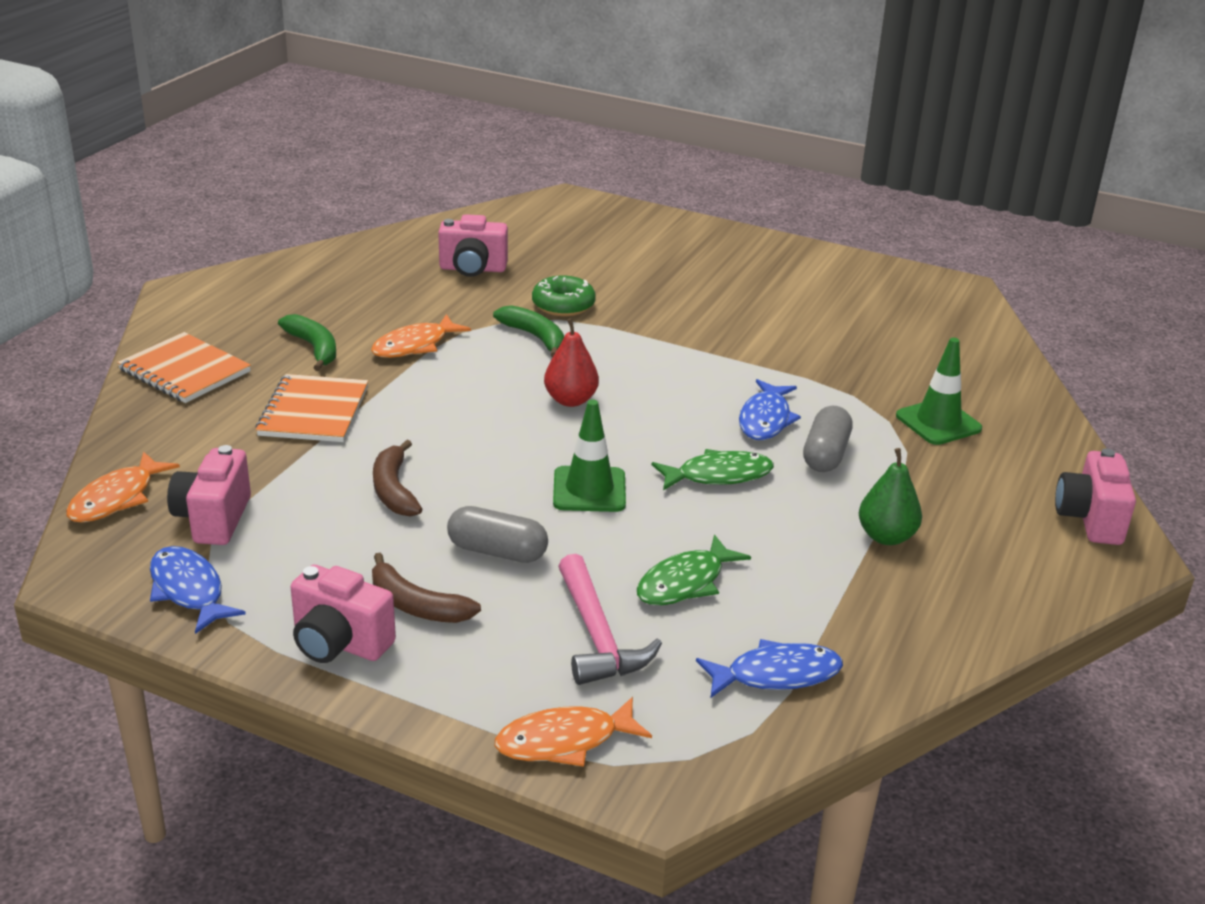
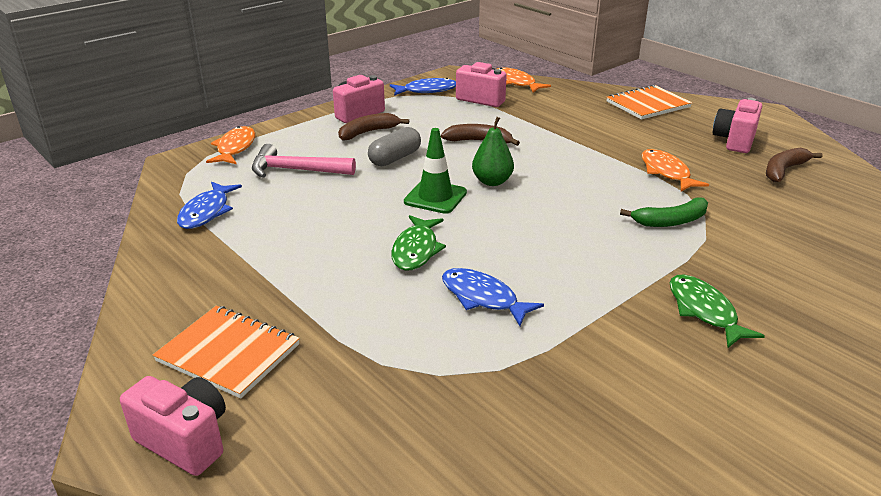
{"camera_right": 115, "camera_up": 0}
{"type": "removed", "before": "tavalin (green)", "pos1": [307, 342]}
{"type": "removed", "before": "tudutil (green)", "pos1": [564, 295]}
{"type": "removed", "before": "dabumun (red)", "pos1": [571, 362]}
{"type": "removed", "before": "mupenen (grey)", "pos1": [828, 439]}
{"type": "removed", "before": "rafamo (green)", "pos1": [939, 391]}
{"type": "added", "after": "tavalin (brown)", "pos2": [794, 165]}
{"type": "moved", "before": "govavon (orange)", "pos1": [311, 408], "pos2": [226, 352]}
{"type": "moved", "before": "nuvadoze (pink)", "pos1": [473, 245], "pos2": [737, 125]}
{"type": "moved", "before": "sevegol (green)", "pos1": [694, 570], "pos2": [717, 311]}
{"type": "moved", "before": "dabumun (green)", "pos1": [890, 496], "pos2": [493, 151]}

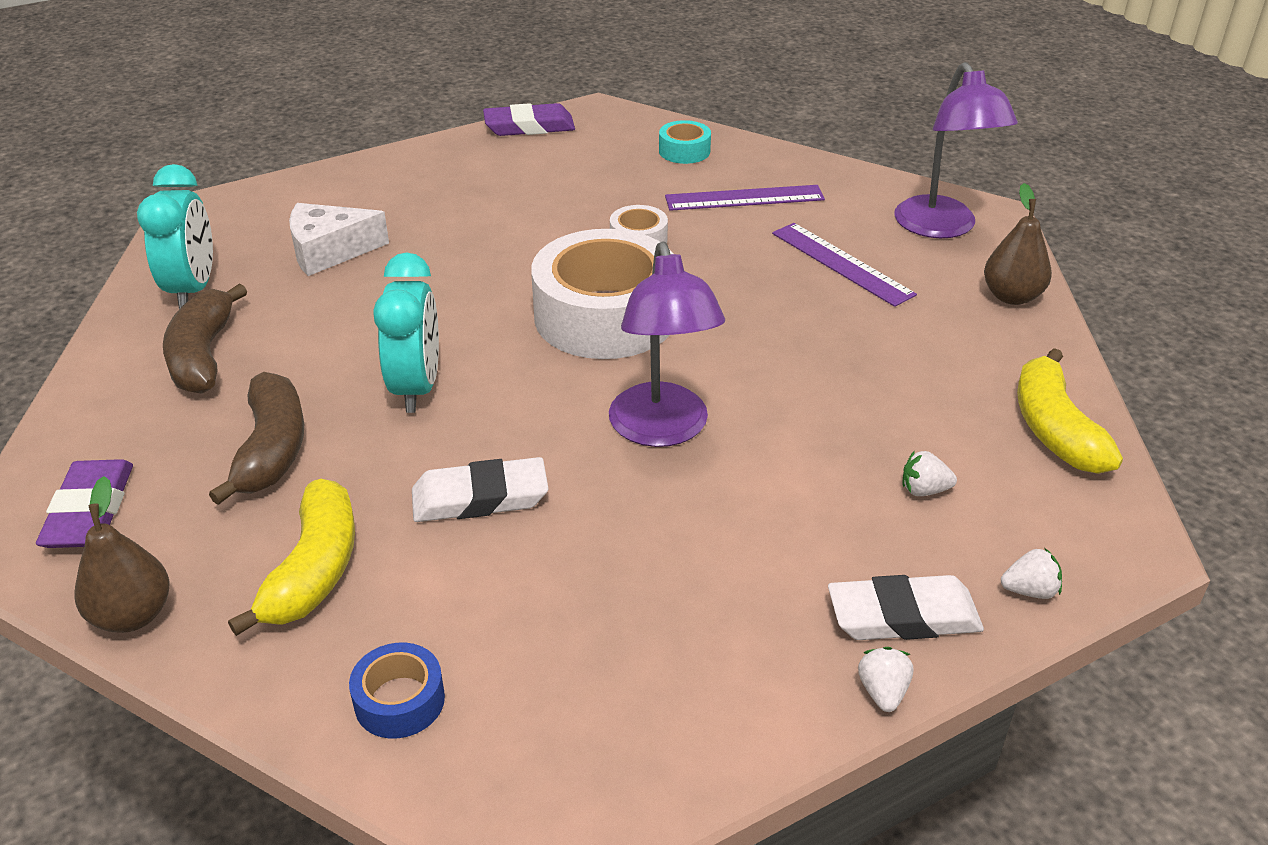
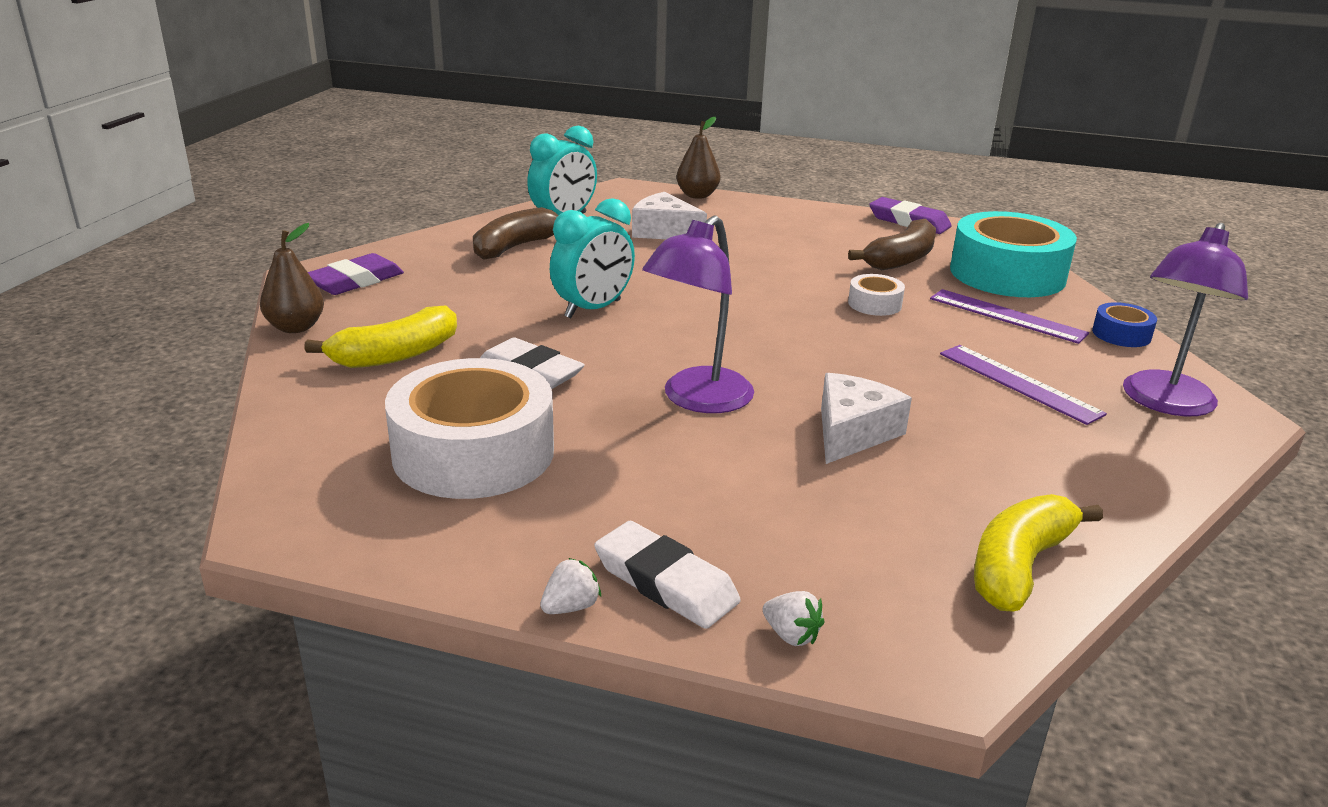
{"camera_right": 45, "camera_up": -10}
{"type": "removed", "before": "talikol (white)", "pos1": [930, 473]}
{"type": "added", "after": "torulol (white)", "pos2": [866, 418]}
{"type": "moved", "before": "tavalin (brown)", "pos1": [256, 438], "pos2": [892, 244]}
{"type": "moved", "before": "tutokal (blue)", "pos1": [397, 691], "pos2": [1124, 324]}
{"type": "moved", "before": "tutokal (white)", "pos1": [602, 294], "pos2": [469, 428]}
{"type": "moved", "before": "dabumun (brown)", "pos1": [1018, 244], "pos2": [698, 158]}
{"type": "turned", "before": "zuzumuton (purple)", "pos1": [844, 265], "pos2": [1023, 385], "turn": -45}
{"type": "resized", "before": "tutokal (turquoise)", "pos1": [685, 142], "pos2": [1013, 254], "scale": 2.27}

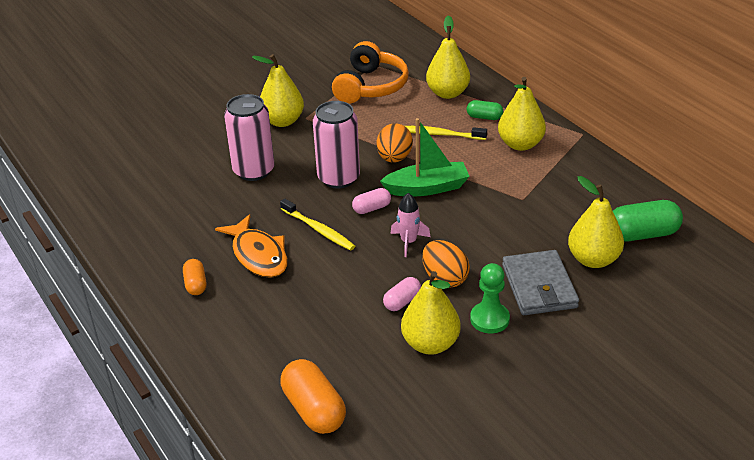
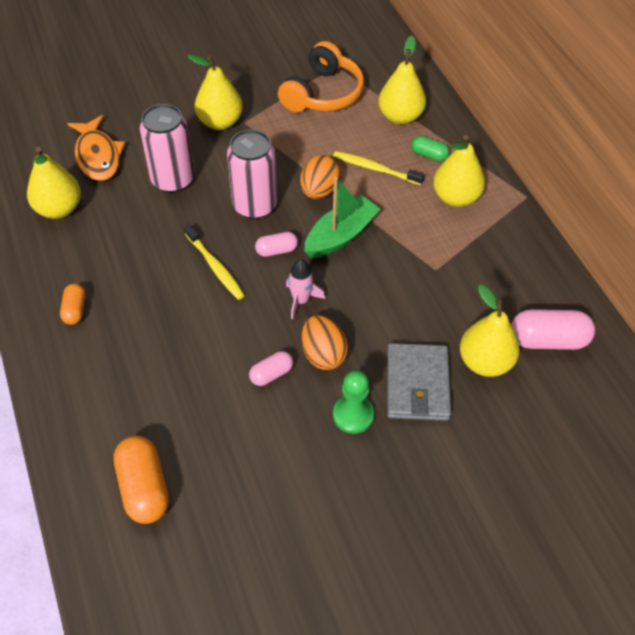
{"camera_right": 10, "camera_up": 15}
{"type": "moved", "before": "sevegol (orange)", "pos1": [251, 246], "pos2": [96, 148]}
{"type": "moved", "before": "dabumun (yellow)", "pos1": [431, 313], "pos2": [54, 183]}
{"type": "recoloured", "before": "mupenen (green)", "after": "mupenen (pink)", "pos1": [648, 220], "pos2": [553, 329]}
{"type": "turned", "before": "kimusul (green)", "pos1": [425, 157], "pos2": [342, 217], "turn": -45}

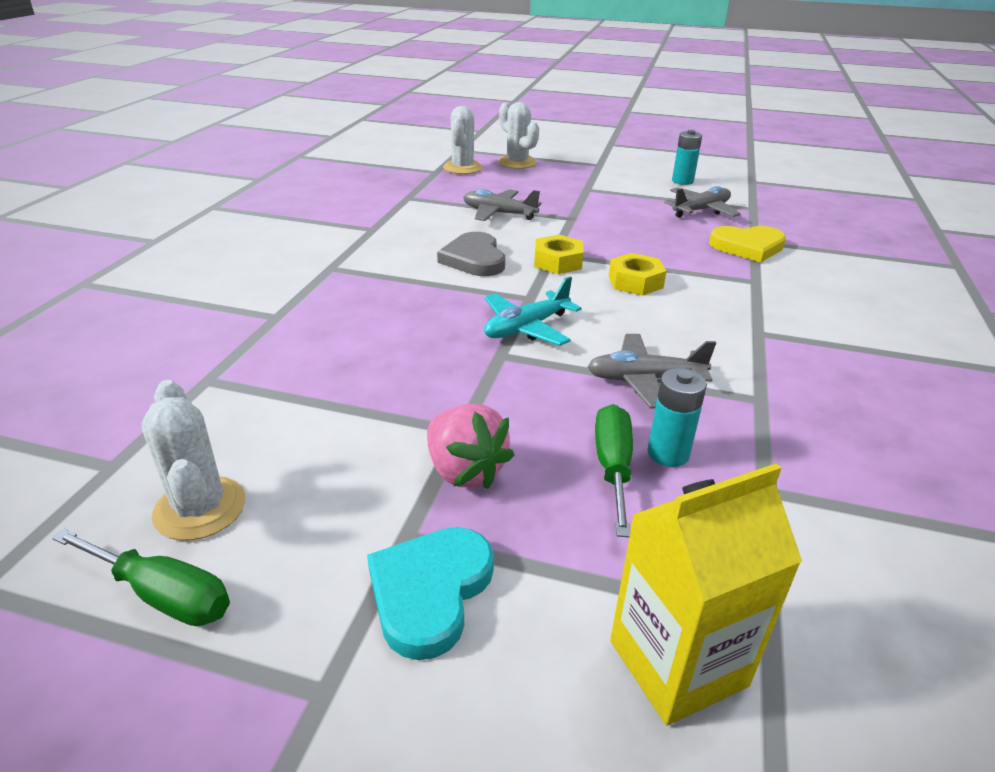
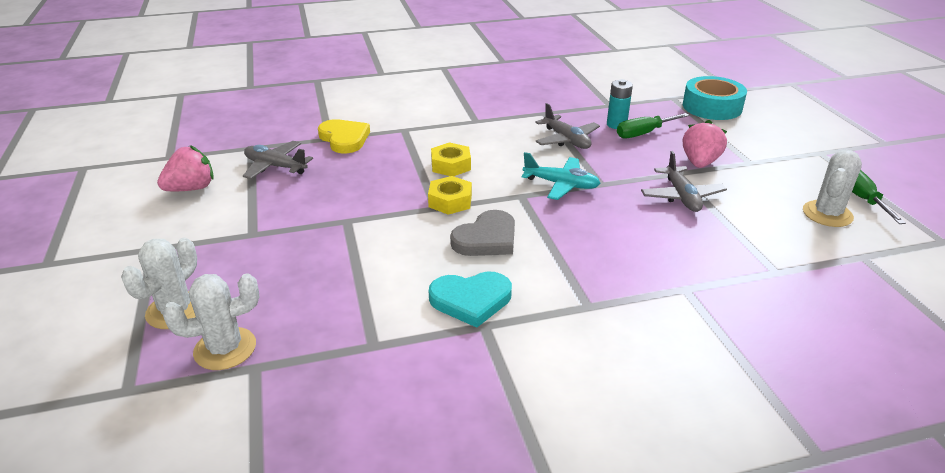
{"camera_right": -120, "camera_up": 0}
{"type": "moved", "before": "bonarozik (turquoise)", "pos1": [430, 593], "pos2": [470, 299]}
{"type": "moved", "before": "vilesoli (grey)", "pos1": [502, 205], "pos2": [684, 181]}
{"type": "replaced", "before": "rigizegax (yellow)", "after": "tutokal (turquoise)", "pos1": [706, 594], "pos2": [715, 98]}
{"type": "replaced", "before": "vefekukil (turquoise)", "after": "talikol (pink)", "pos1": [687, 157], "pos2": [185, 168]}

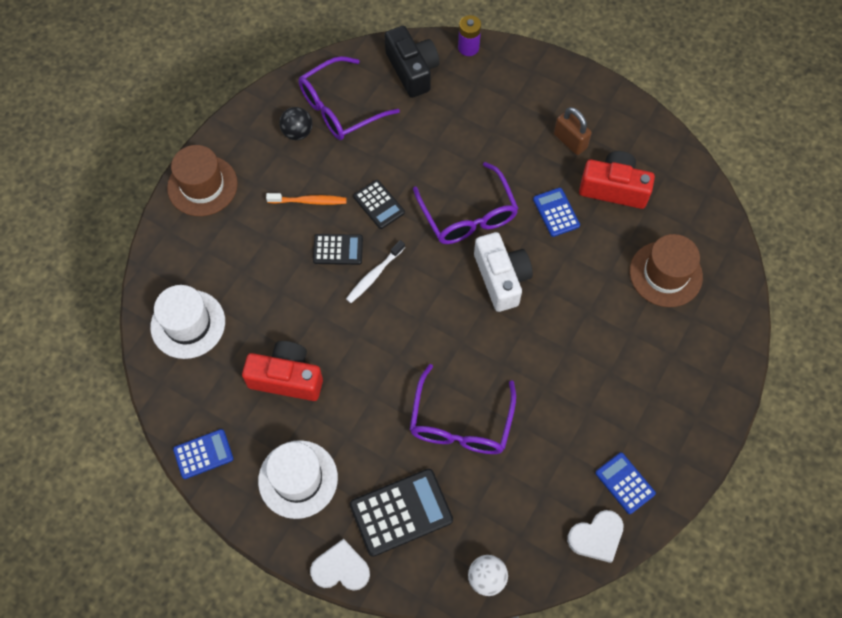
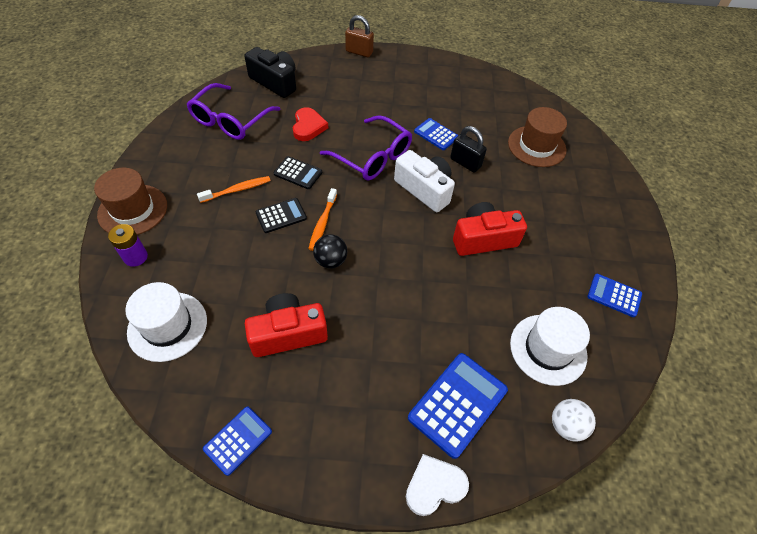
{"camera_right": -30, "camera_up": -10}
{"type": "removed", "before": "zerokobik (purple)", "pos1": [463, 409]}
{"type": "removed", "before": "bonarozik (white)", "pos1": [595, 536]}
{"type": "added", "after": "bonarozik (red)", "pos2": [310, 124]}
{"type": "added", "after": "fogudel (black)", "pos2": [468, 149]}
{"type": "moved", "before": "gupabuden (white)", "pos1": [298, 479], "pos2": [550, 346]}
{"type": "moved", "before": "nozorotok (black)", "pos1": [296, 123], "pos2": [330, 251]}
{"type": "moved", "before": "vefekukil (purple)", "pos1": [469, 35], "pos2": [128, 245]}
{"type": "moved", "before": "fogudel (brown)", "pos1": [573, 131], "pos2": [359, 36]}
{"type": "moved", "before": "nuvadoze (red)", "pos1": [617, 180], "pos2": [490, 229]}
{"type": "recoloured", "before": "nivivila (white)", "after": "nivivila (orange)", "pos1": [375, 271], "pos2": [322, 219]}
{"type": "recoloured", "before": "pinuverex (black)", "after": "pinuverex (blue)", "pos1": [401, 513], "pos2": [458, 406]}

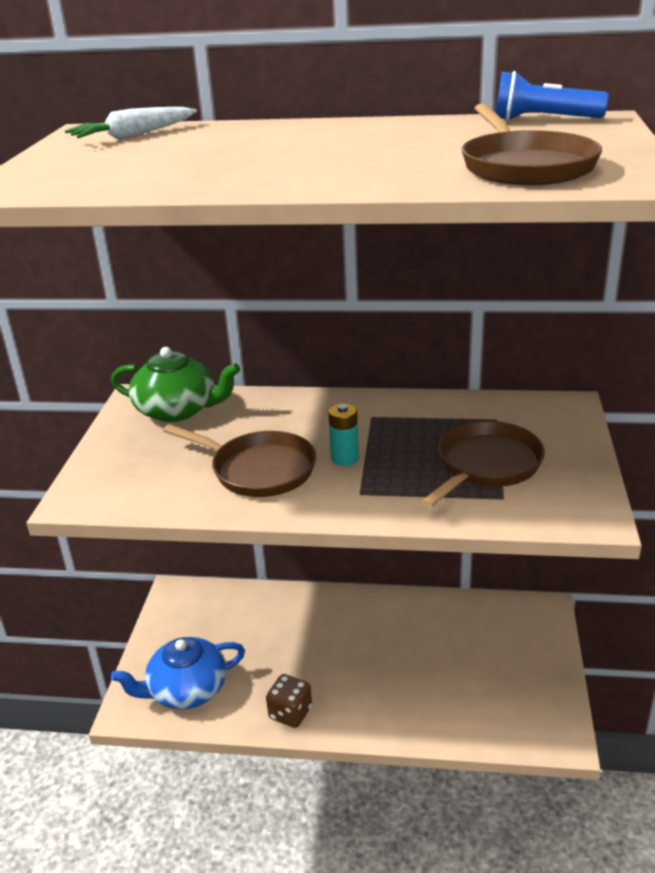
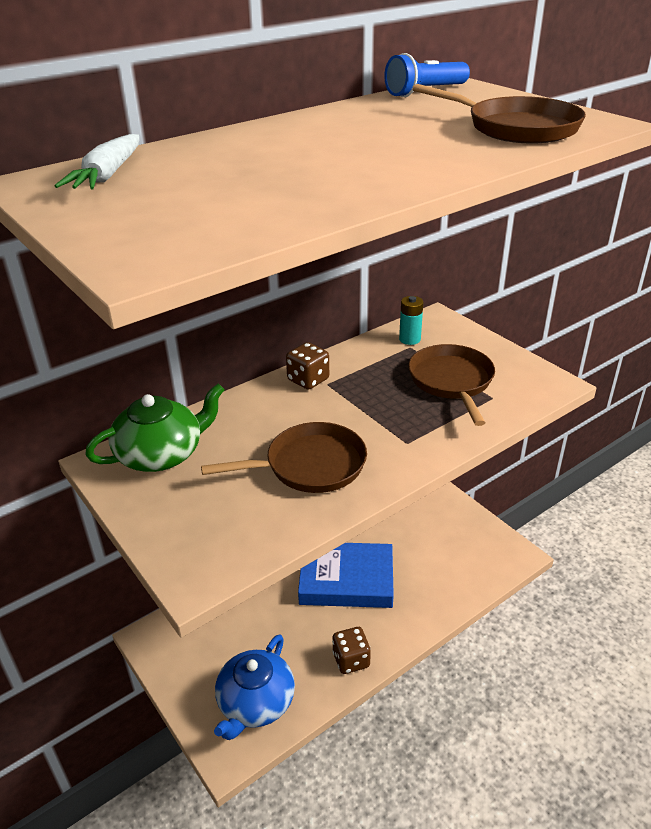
{"camera_right": -45, "camera_up": 5}
{"type": "added", "after": "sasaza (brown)", "pos2": [307, 366]}
{"type": "added", "after": "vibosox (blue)", "pos2": [346, 575]}
{"type": "moved", "before": "vefekukil (turquoise)", "pos1": [343, 434], "pos2": [411, 320]}

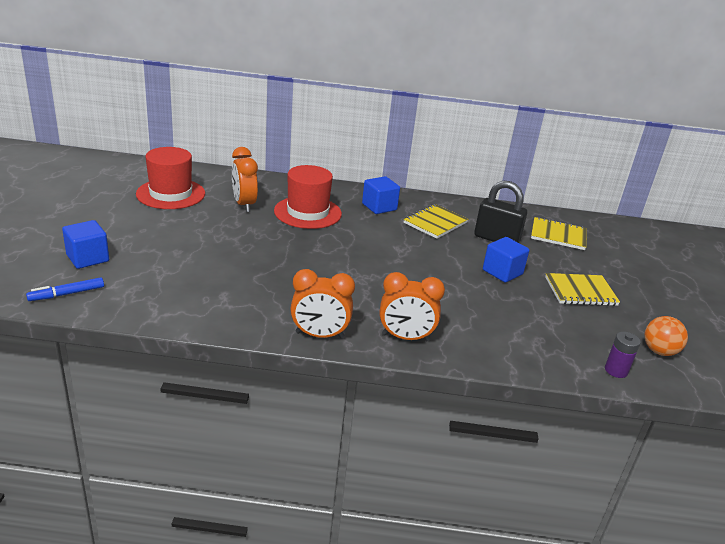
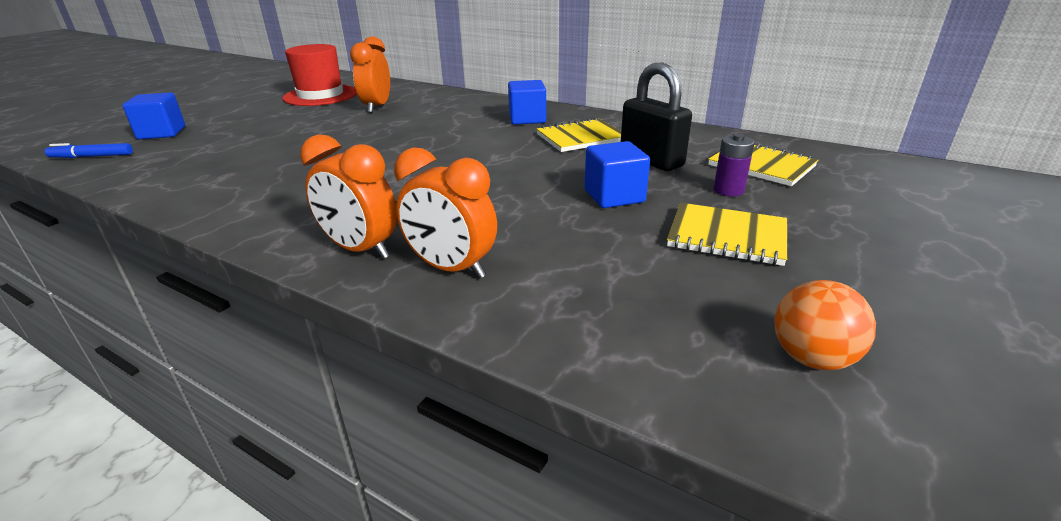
{"camera_right": 30, "camera_up": 0}
{"type": "removed", "before": "gupabuden (red)", "pos1": [308, 197]}
{"type": "moved", "before": "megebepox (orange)", "pos1": [322, 304], "pos2": [445, 213]}
{"type": "moved", "before": "vefekukil (purple)", "pos1": [623, 355], "pos2": [734, 165]}

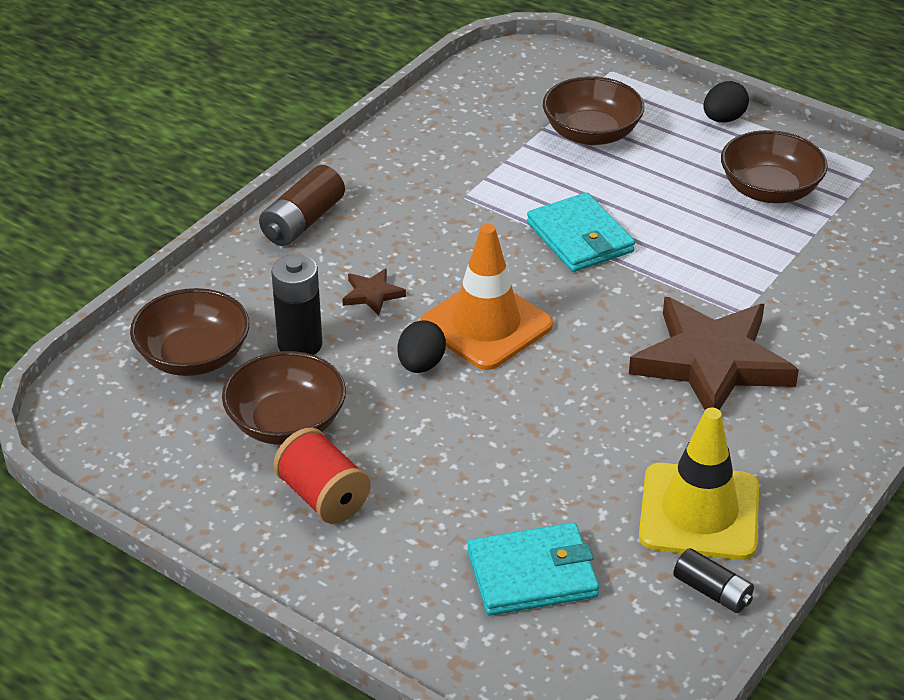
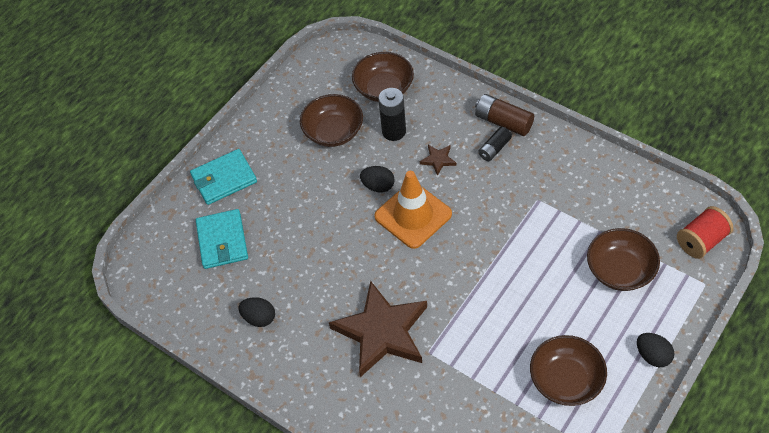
{"camera_right": 95, "camera_up": 15}
{"type": "moved", "before": "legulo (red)", "pos1": [322, 476], "pos2": [705, 232]}
{"type": "moved", "before": "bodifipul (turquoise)", "pos1": [581, 232], "pos2": [223, 177]}
{"type": "moved", "before": "vefekukil (black)", "pos1": [713, 580], "pos2": [495, 144]}
{"type": "replaced", "before": "rafamo (yellow)", "after": "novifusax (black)", "pos1": [699, 484], "pos2": [256, 312]}

